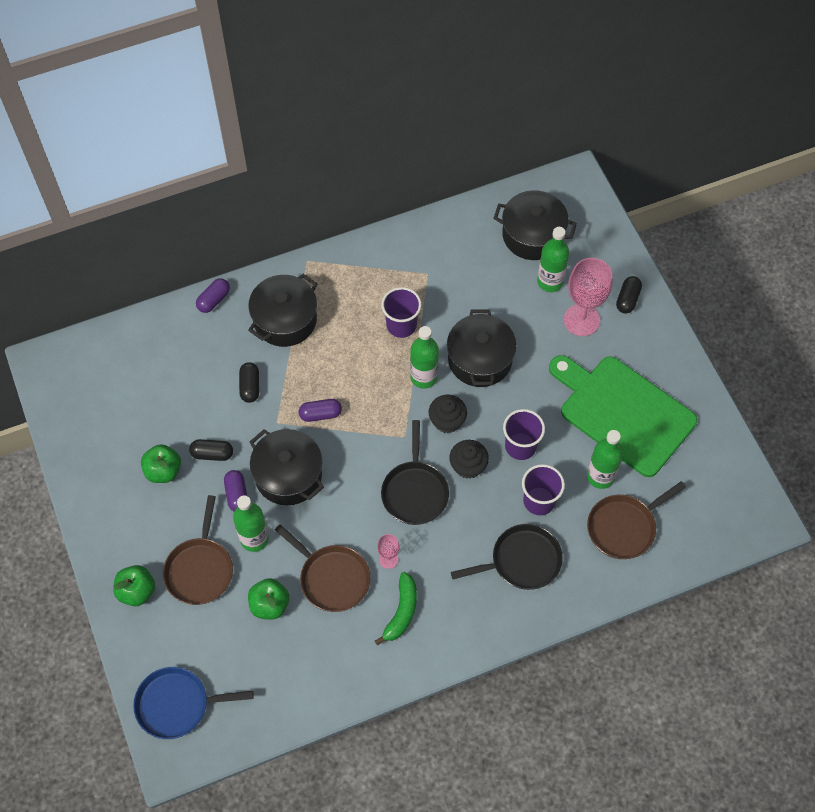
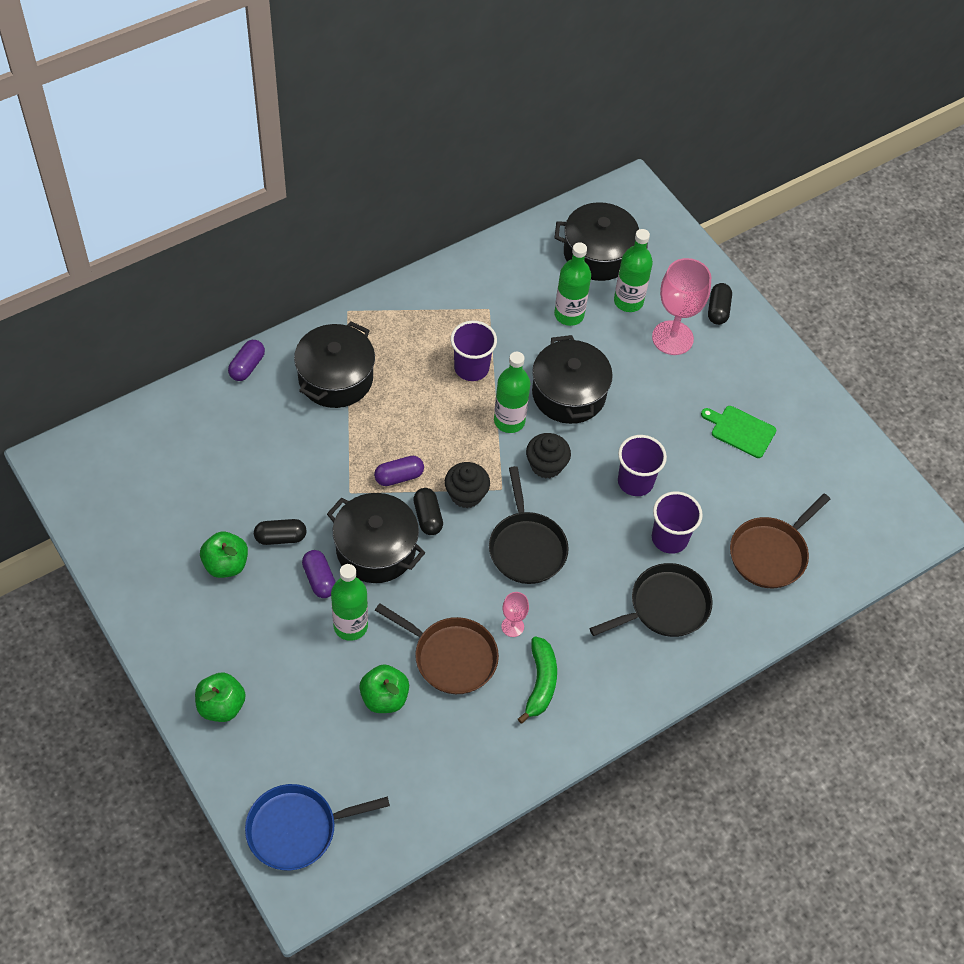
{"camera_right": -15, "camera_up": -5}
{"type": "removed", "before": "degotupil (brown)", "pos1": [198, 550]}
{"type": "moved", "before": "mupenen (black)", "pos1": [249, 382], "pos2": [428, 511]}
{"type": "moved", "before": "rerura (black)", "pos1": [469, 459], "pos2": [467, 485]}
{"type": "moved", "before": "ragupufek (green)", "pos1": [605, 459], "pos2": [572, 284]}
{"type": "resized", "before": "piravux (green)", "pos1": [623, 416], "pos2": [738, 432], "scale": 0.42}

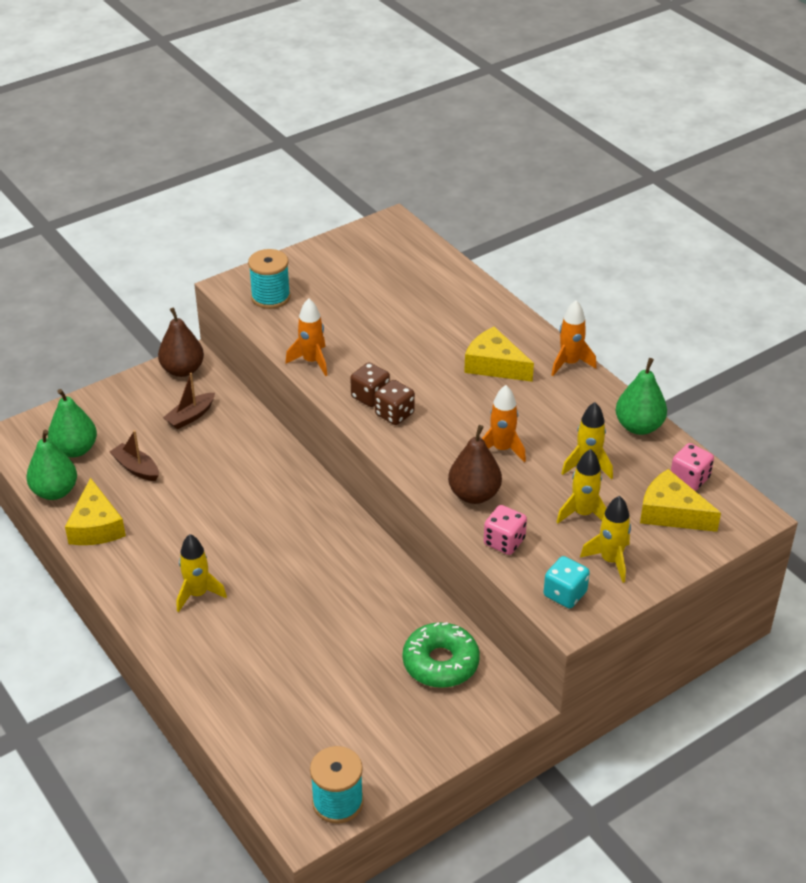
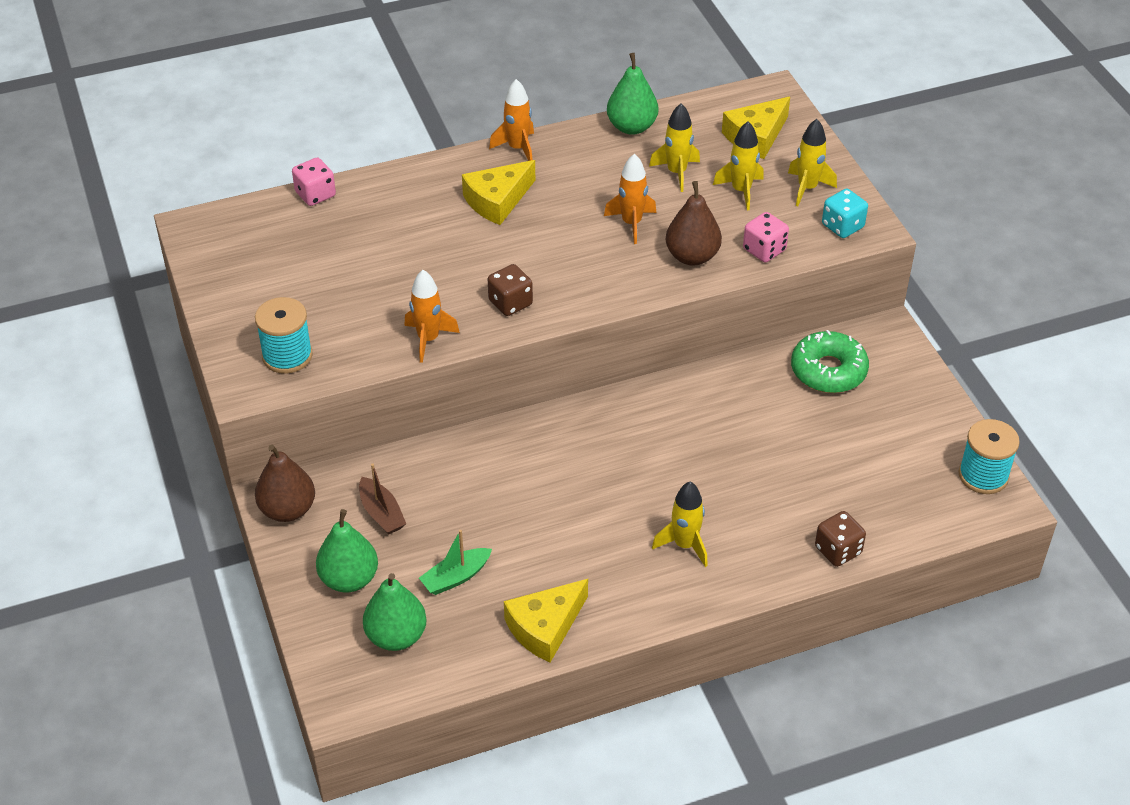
{"camera_right": -75, "camera_up": 5}
{"type": "moved", "before": "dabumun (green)", "pos1": [51, 465], "pos2": [347, 551]}
{"type": "moved", "before": "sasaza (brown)", "pos1": [395, 402], "pos2": [840, 539]}
{"type": "moved", "before": "sasaza (pink)", "pos1": [692, 467], "pos2": [314, 181]}
{"type": "recoloured", "before": "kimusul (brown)", "after": "kimusul (green)", "pos1": [134, 455], "pos2": [455, 562]}
{"type": "turned", "before": "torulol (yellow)", "pos1": [95, 511], "pos2": [546, 621], "turn": 135}

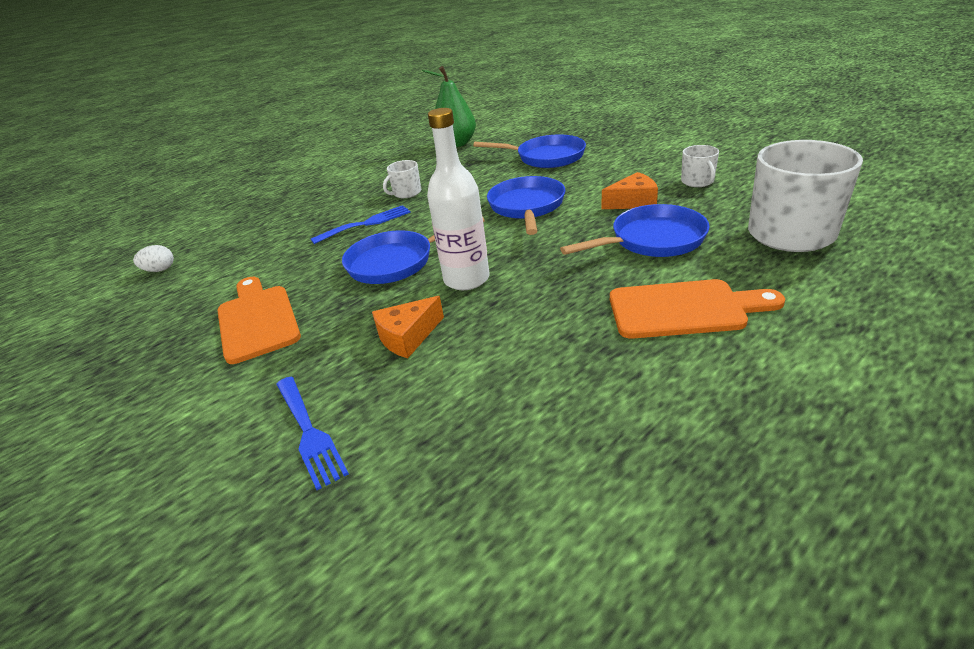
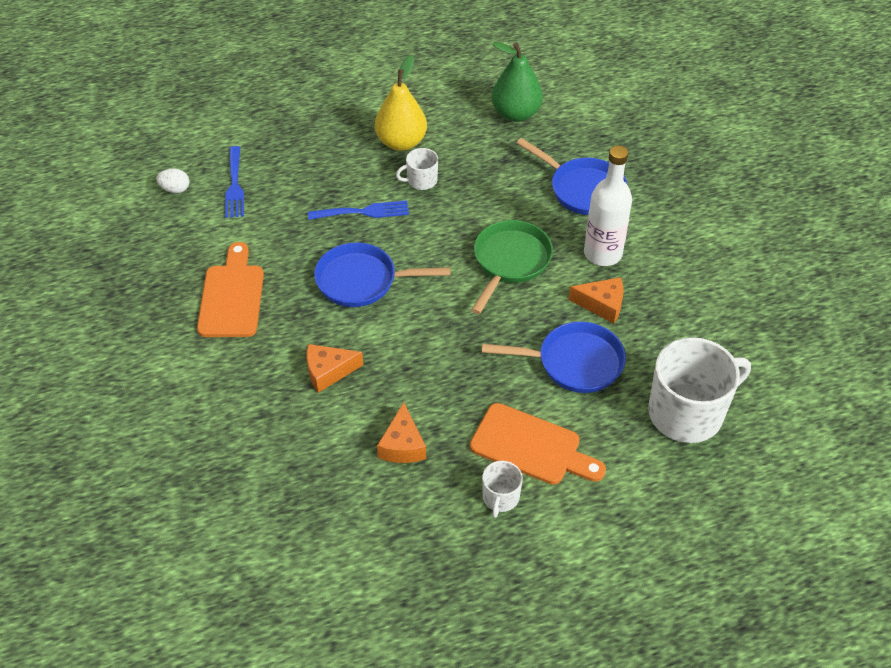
{"camera_right": 20, "camera_up": 15}
{"type": "added", "after": "dabumun (yellow)", "pos2": [401, 103]}
{"type": "added", "after": "torulol (orange)", "pos2": [401, 432]}
{"type": "moved", "before": "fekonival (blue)", "pos1": [312, 433], "pos2": [234, 182]}
{"type": "moved", "before": "ragupufek (white)", "pos1": [458, 199], "pos2": [608, 205]}
{"type": "moved", "before": "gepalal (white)", "pos1": [700, 166], "pos2": [502, 489]}
{"type": "recoloured", "before": "degotupil (blue)", "after": "degotupil (green)", "pos1": [526, 205], "pos2": [512, 267]}

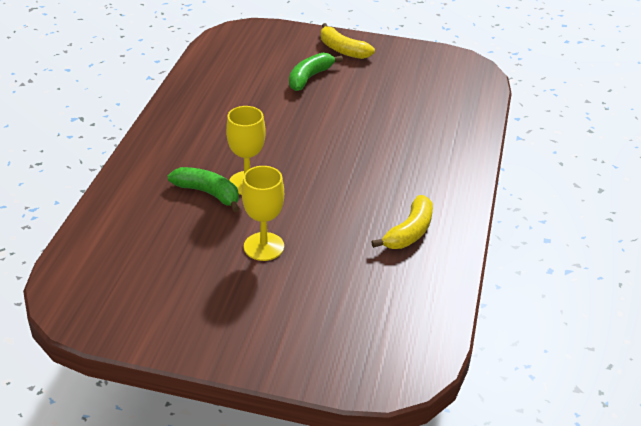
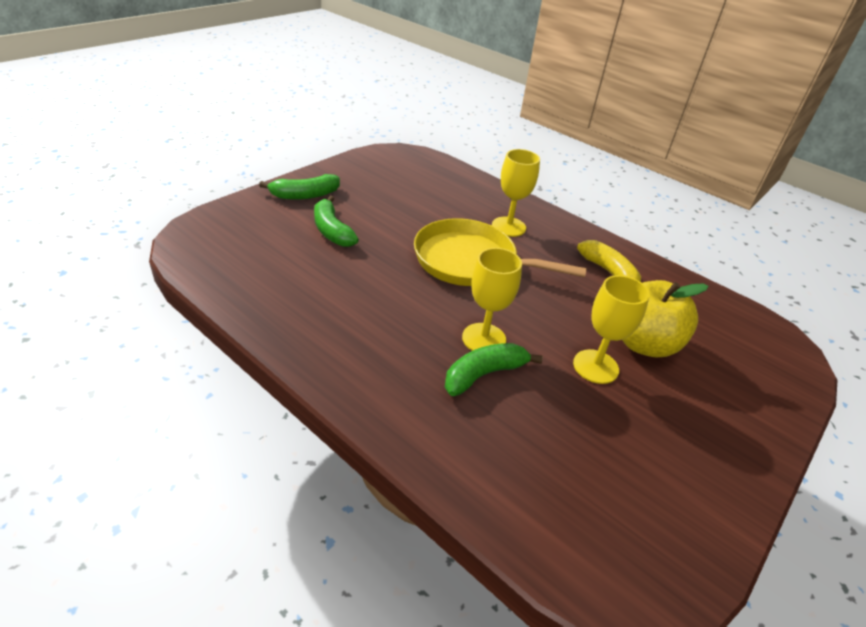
{"camera_right": -65, "camera_up": 0}
{"type": "added", "after": "degotupil (yellow)", "pos2": [500, 252]}
{"type": "added", "after": "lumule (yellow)", "pos2": [516, 193]}
{"type": "added", "after": "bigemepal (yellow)", "pos2": [665, 318]}
{"type": "recoloured", "before": "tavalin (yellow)", "after": "tavalin (green)", "pos1": [348, 41], "pos2": [299, 187]}

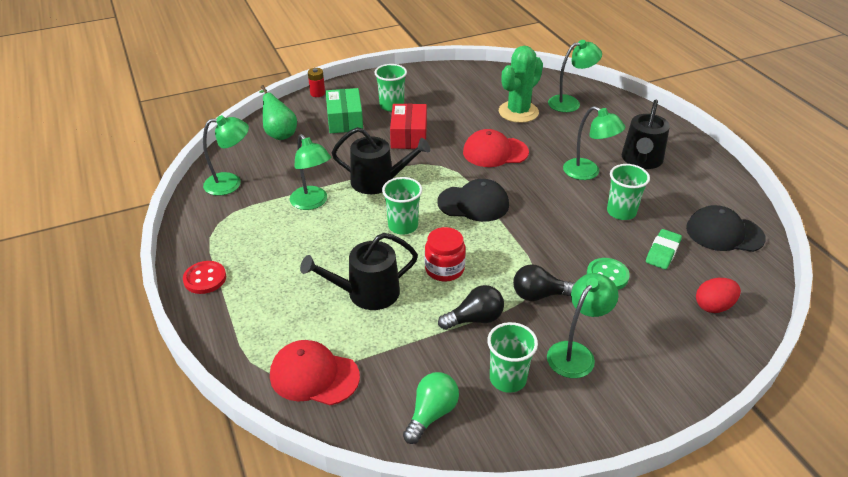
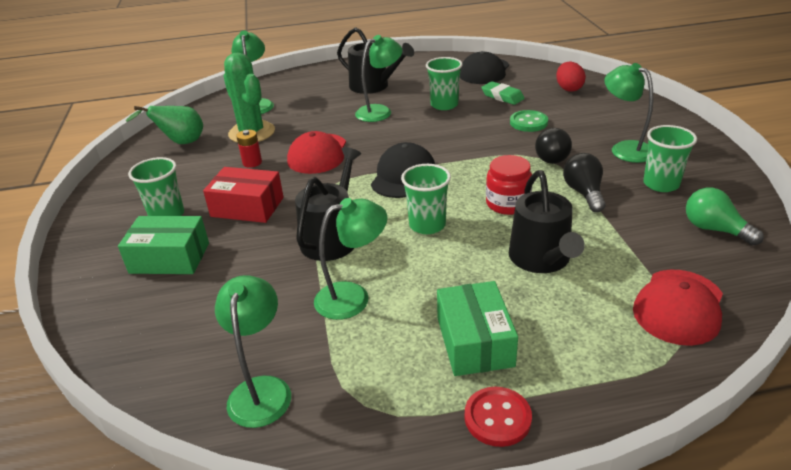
{"camera_right": -75, "camera_up": -5}
{"type": "added", "after": "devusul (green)", "pos2": [477, 328]}
{"type": "moved", "before": "dabumun (green)", "pos1": [278, 112], "pos2": [164, 125]}
{"type": "moved", "before": "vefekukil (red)", "pos1": [316, 82], "pos2": [249, 149]}

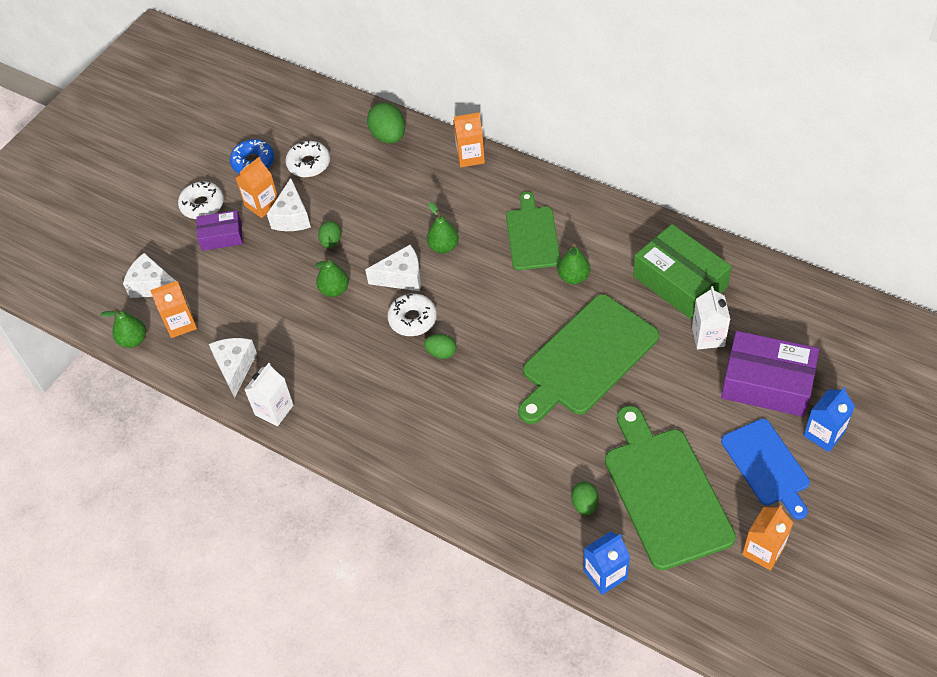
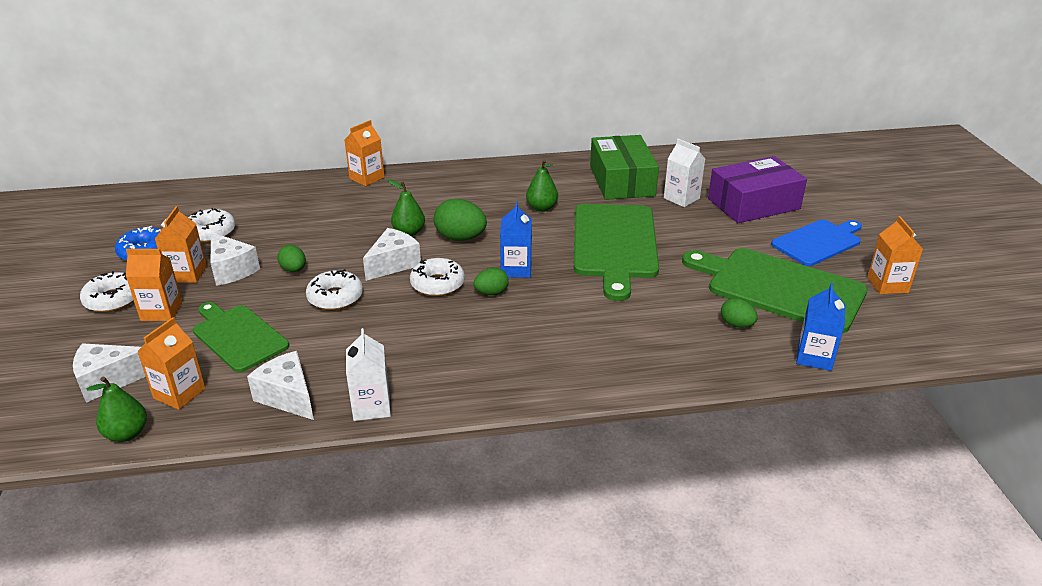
{"camera_right": -45, "camera_up": -20}
{"type": "moved", "before": "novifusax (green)", "pos1": [386, 123], "pos2": [460, 220]}
{"type": "moved", "before": "piravux (green)", "pos1": [533, 230], "pos2": [241, 337]}
{"type": "moved", "before": "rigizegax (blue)", "pos1": [829, 419], "pos2": [516, 240]}
{"type": "replaced", "before": "devusul (purple)", "after": "rigizegax (orange)", "pos1": [219, 230], "pos2": [154, 285]}
{"type": "replaced", "before": "dabumun (green)", "after": "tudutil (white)", "pos1": [331, 277], "pos2": [334, 289]}
{"type": "turned", "before": "devusul (green)", "pos1": [682, 271], "pos2": [624, 167], "turn": 75}
{"type": "turned", "before": "piravux (blue)", "pos1": [765, 469], "pos2": [816, 243], "turn": -60}

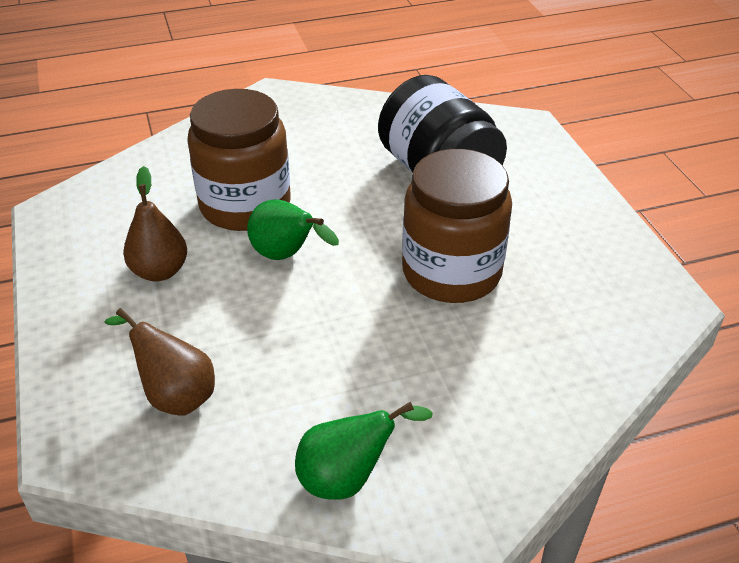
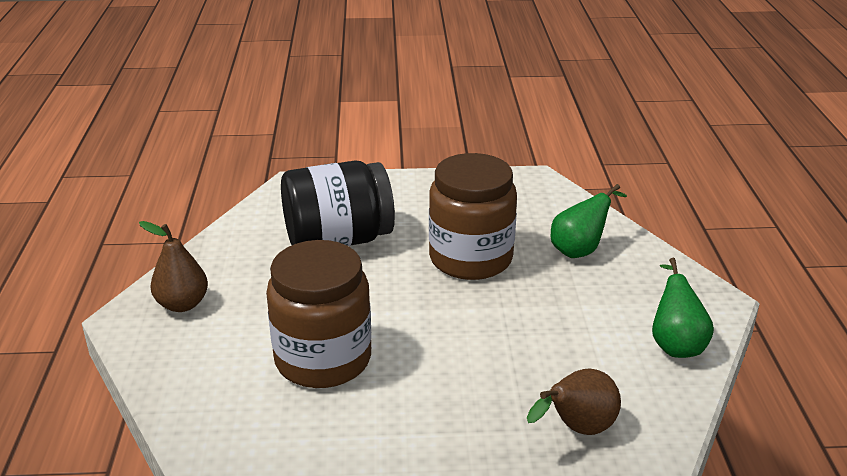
{"camera_right": -75, "camera_up": -10}
{"type": "moved", "before": "dabumun (brown)", "pos1": [155, 223], "pos2": [173, 266]}
{"type": "moved", "before": "dabumun (green)", "pos1": [293, 229], "pos2": [589, 221]}

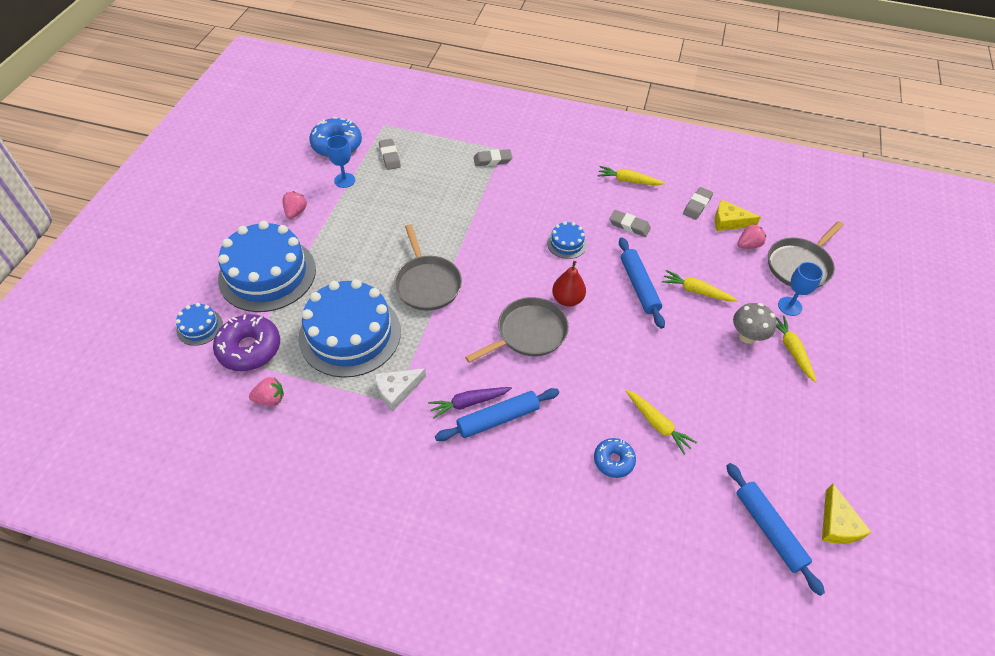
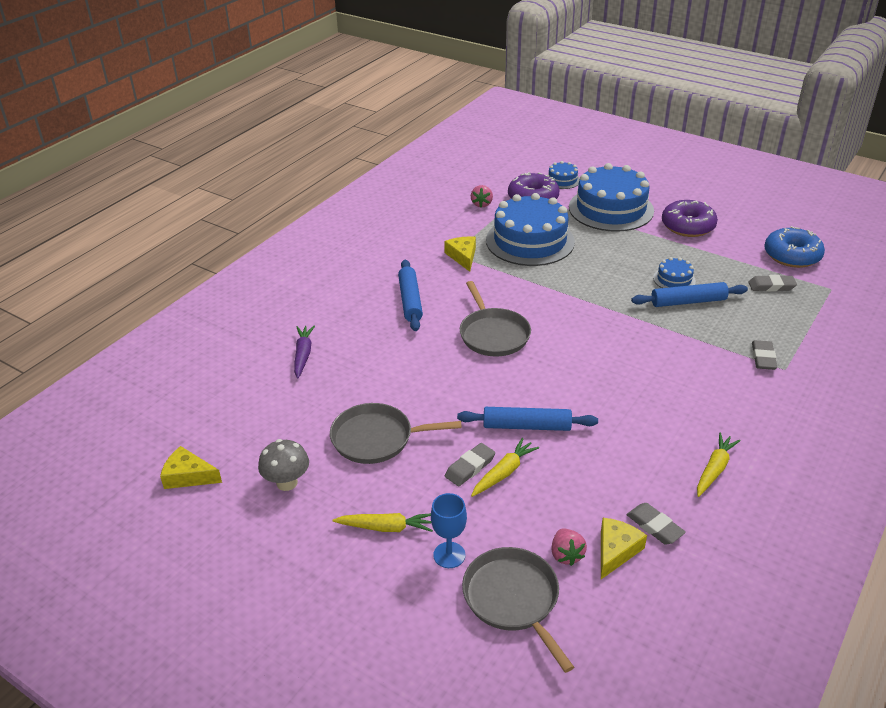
{"camera_right": 110, "camera_up": -15}
{"type": "removed", "before": "lumule (blue)", "pos1": [340, 161]}
{"type": "removed", "before": "dabumun (red)", "pos1": [569, 283]}
{"type": "removed", "before": "tudutil (blue)", "pos1": [615, 458]}
{"type": "removed", "before": "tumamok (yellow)", "pos1": [661, 422]}
{"type": "moved", "before": "degotupil (grey)", "pos1": [428, 267], "pos2": [396, 433]}
{"type": "moved", "before": "tumamok (purple)", "pos1": [470, 403], "pos2": [304, 352]}
{"type": "moved", "before": "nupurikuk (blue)", "pos1": [567, 240], "pos2": [674, 272]}
{"type": "moved", "before": "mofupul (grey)", "pos1": [630, 223], "pos2": [470, 464]}
{"type": "moved", "before": "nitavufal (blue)", "pos1": [776, 529], "pos2": [689, 294]}
{"type": "moved", "before": "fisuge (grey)", "pos1": [755, 323], "pos2": [283, 465]}
{"type": "replaced", "before": "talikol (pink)", "after": "tudutil (purple)", "pos1": [294, 205], "pos2": [690, 218]}
{"type": "recoloured", "before": "torulol (white)", "after": "torulol (yellow)", "pos1": [400, 389], "pos2": [460, 254]}

